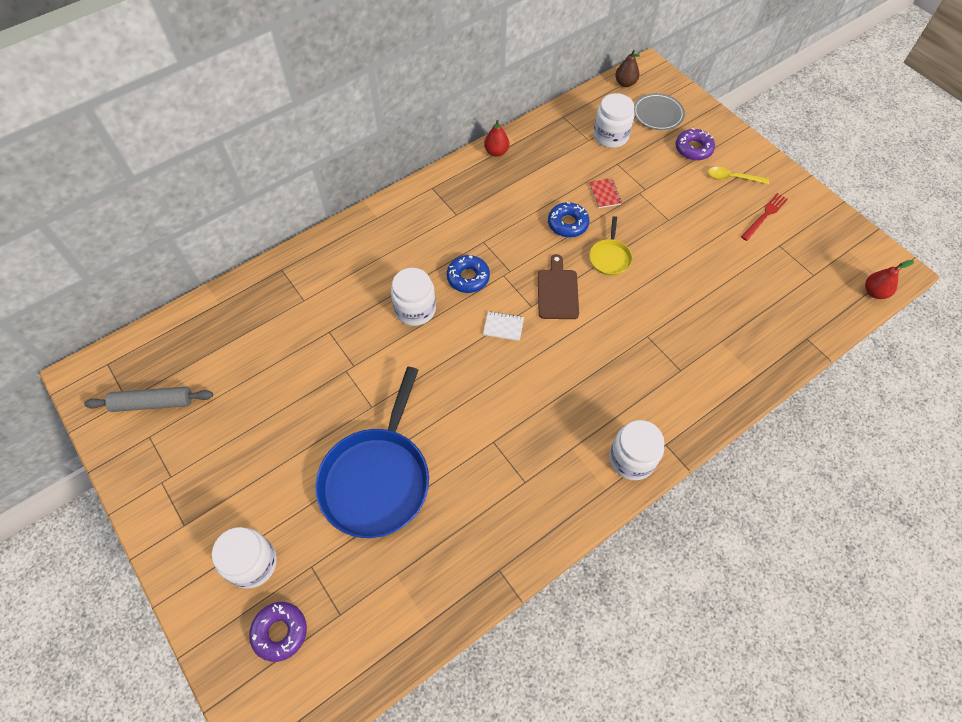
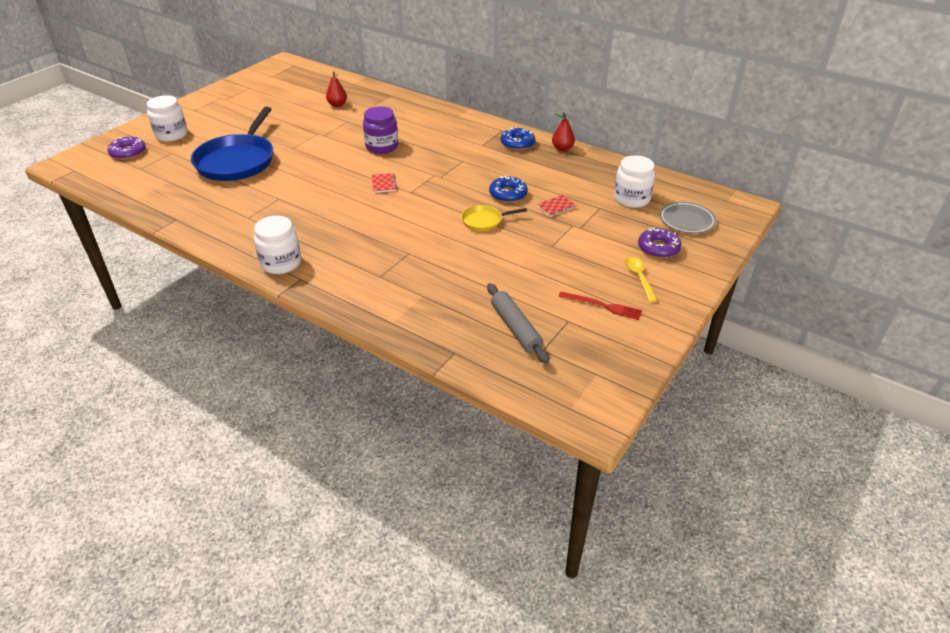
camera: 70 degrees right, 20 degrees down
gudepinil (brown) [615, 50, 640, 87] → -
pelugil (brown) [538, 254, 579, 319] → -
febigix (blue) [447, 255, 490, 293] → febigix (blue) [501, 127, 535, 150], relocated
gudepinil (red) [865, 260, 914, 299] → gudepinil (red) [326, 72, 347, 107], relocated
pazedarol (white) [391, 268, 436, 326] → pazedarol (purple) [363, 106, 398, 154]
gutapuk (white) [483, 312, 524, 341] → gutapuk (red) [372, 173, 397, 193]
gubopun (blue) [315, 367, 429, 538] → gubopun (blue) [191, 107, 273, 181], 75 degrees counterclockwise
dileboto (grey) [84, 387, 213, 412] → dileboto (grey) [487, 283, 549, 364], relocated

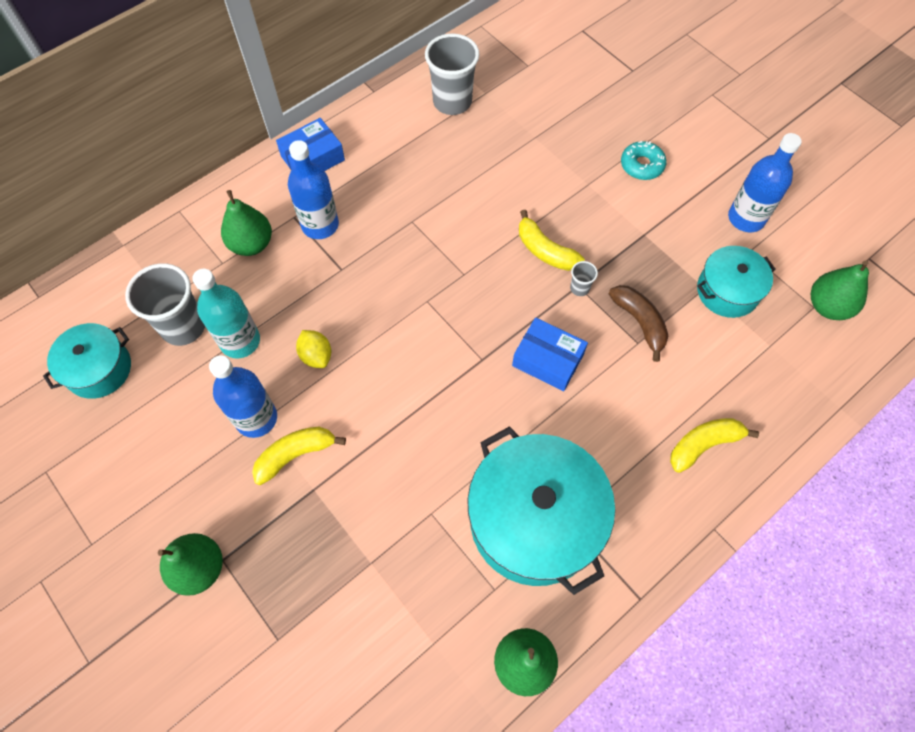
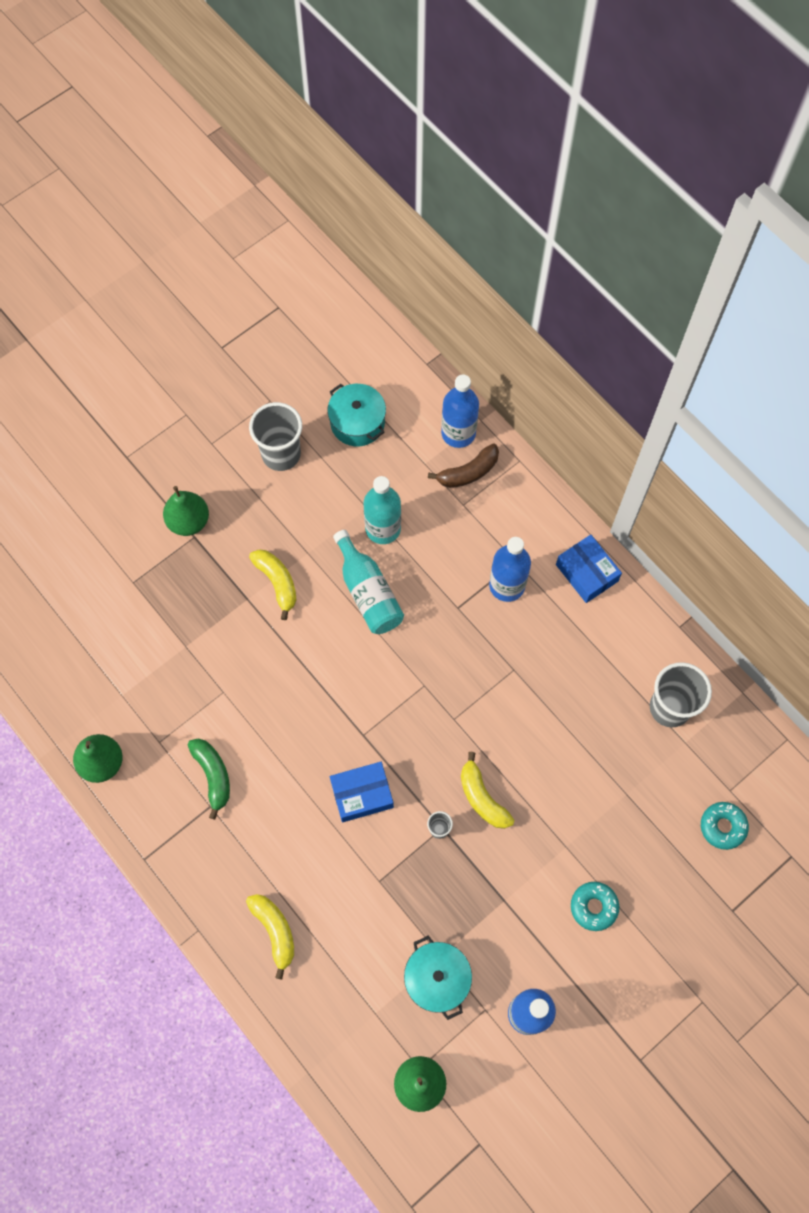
camera: 90 degrees right, 5 degrees up
gudepinil (green) [221, 190, 272, 256] → -
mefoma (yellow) [519, 210, 585, 271] → mefoma (yellow) [461, 752, 514, 829], 75 degrees counterclockwise
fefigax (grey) [125, 263, 205, 346] → fefigax (grey) [249, 402, 302, 471], relocated
mefoma (brown) [609, 285, 668, 362] → mefoma (brown) [428, 443, 499, 488], relocated
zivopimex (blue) [512, 317, 588, 391] → zivopimex (blue) [330, 762, 394, 822], 45 degrees clockwise
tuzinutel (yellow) [296, 330, 331, 368] → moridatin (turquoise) [333, 530, 404, 634]
moridatin (blue) [209, 355, 277, 438] → moridatin (blue) [441, 375, 479, 448], relocated
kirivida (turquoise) [467, 426, 615, 595] → mefoma (green) [188, 739, 230, 820]
- → febigix (turquoise) [701, 802, 749, 850]

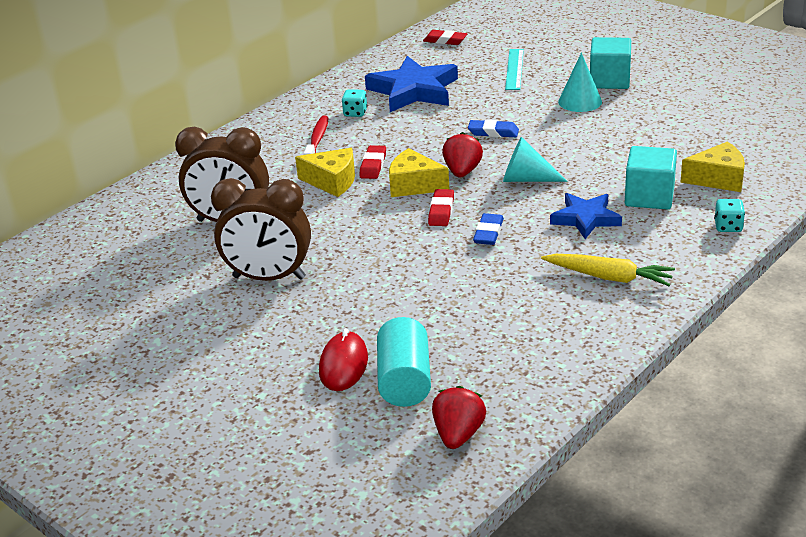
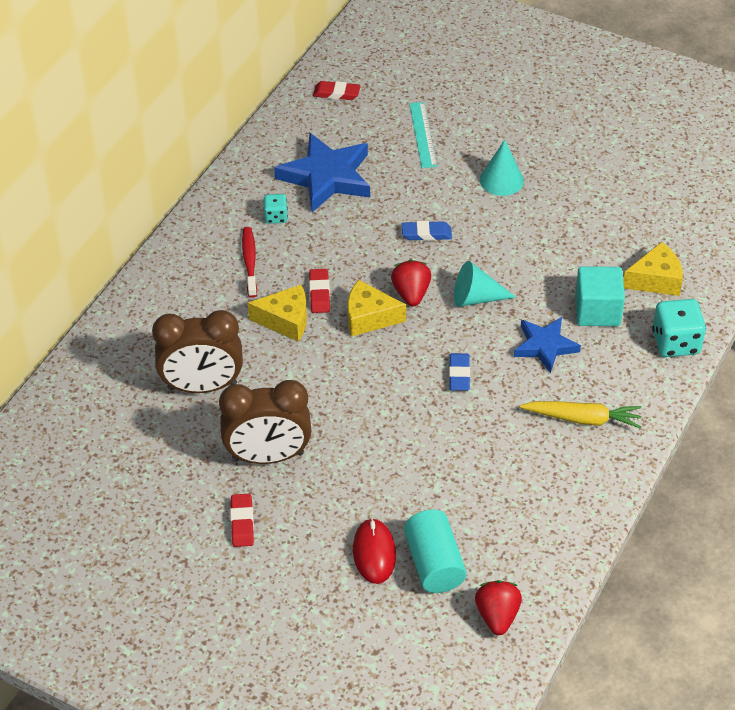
camera: 15 degrees left, 15 degrees up
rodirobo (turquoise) [590, 37, 631, 89] → -
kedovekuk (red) [428, 189, 454, 226] → kedovekuk (red) [230, 494, 254, 547], relocated
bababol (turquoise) [714, 199, 745, 232] → bababol (turquoise) [652, 299, 706, 357], x1.80

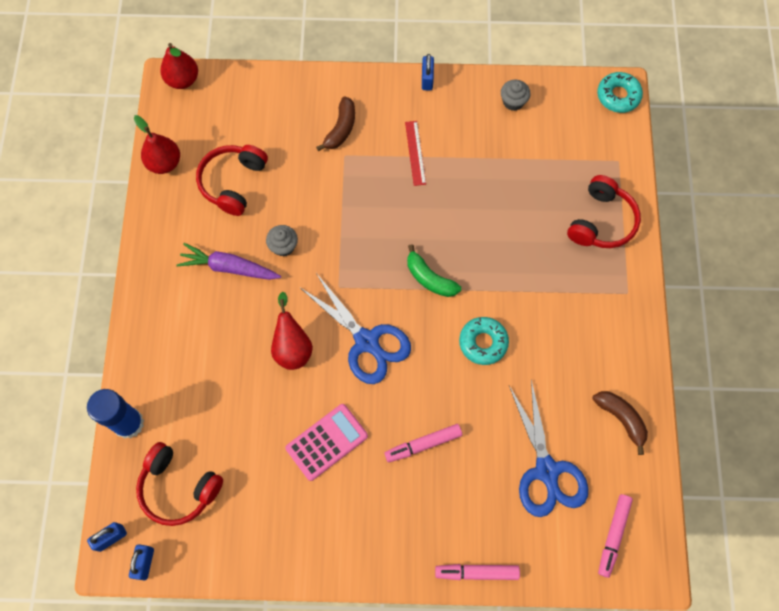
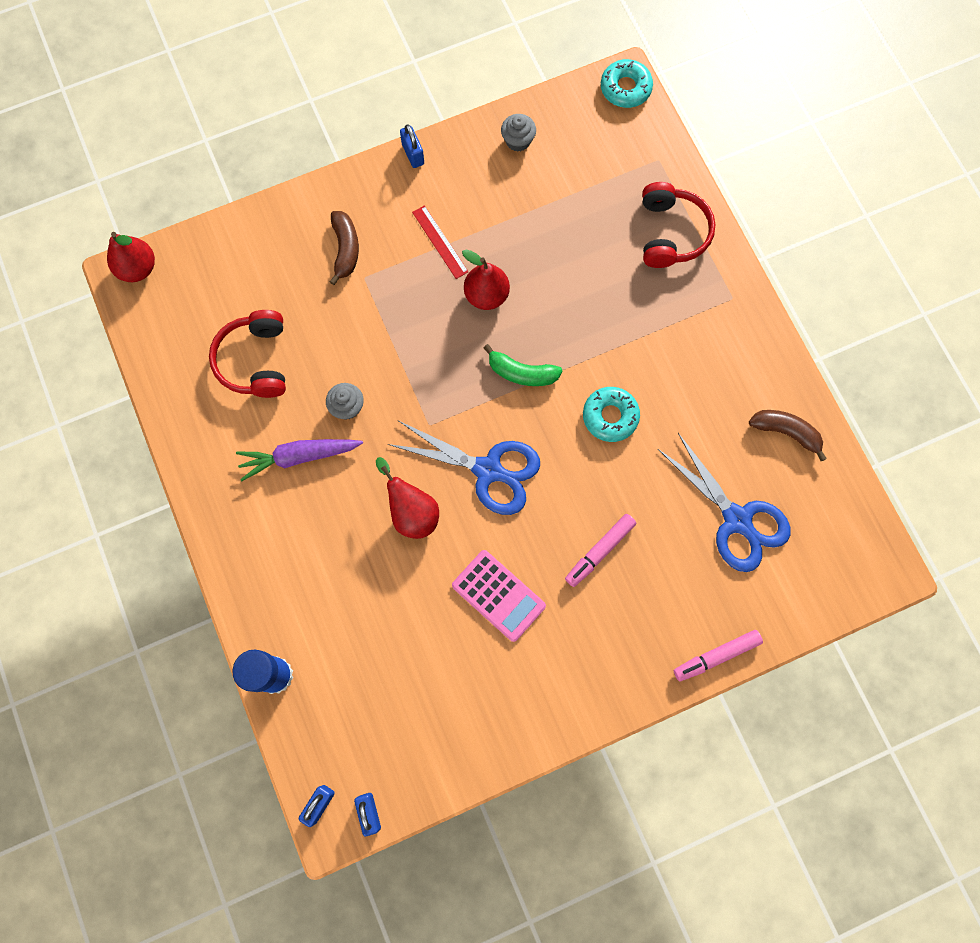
camera: 25 degrees left, 5 degrees up
gudepinil (red) [134, 115, 180, 174] → gudepinil (red) [462, 249, 510, 310], relocated
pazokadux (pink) [285, 404, 368, 481] → pazokadux (pink) [452, 550, 546, 642], 105 degrees clockwise
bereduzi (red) [136, 442, 223, 526] → -
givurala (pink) [598, 494, 633, 578] → -

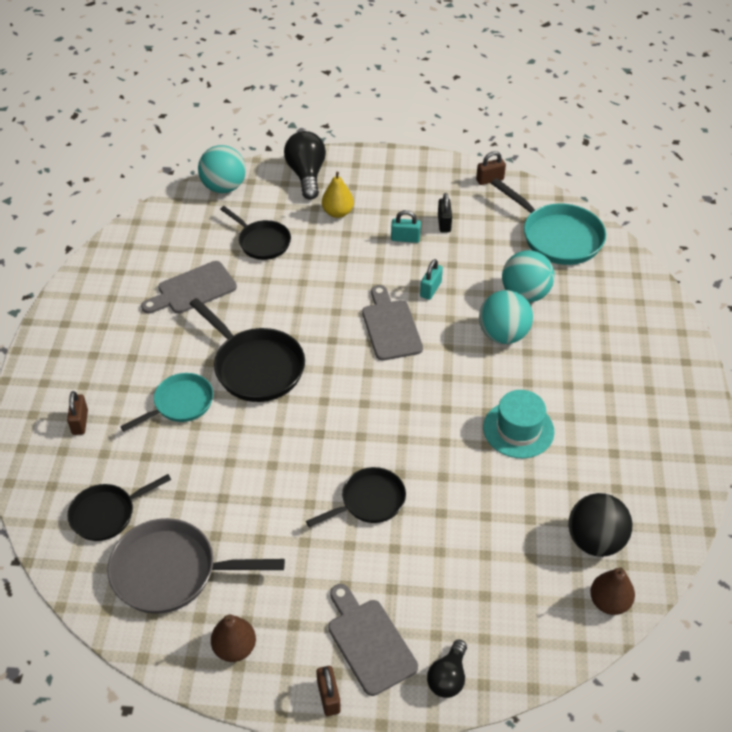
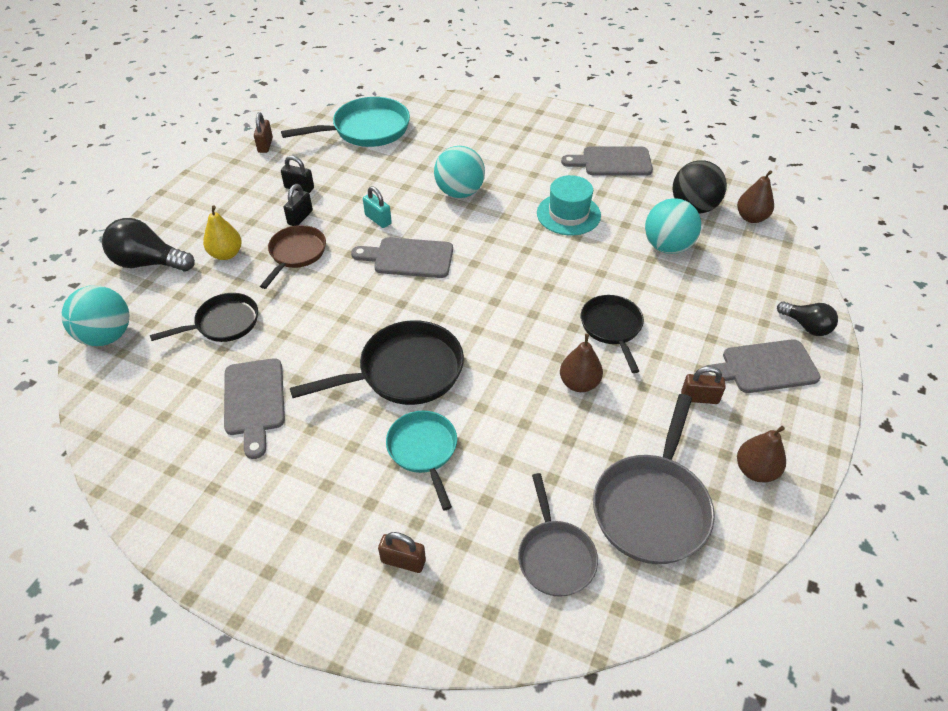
camera: 70 degrees left, 0 degrees up
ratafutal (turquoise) [391, 210, 421, 243] → ratafutal (black) [284, 184, 313, 226]
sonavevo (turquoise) [502, 250, 555, 302] → sonavevo (turquoise) [645, 198, 701, 254], relocated
gubopun (black) [67, 474, 171, 541] → gubopun (grey) [518, 473, 598, 597]
ratafutal (brown) [316, 666, 341, 716] → ratafutal (brown) [681, 366, 726, 404], relocated
- → pelugil (grey) [561, 146, 653, 176]
- → gubopun (brown) [260, 225, 326, 289]
- → gudepinil (brown) [560, 334, 603, 392]

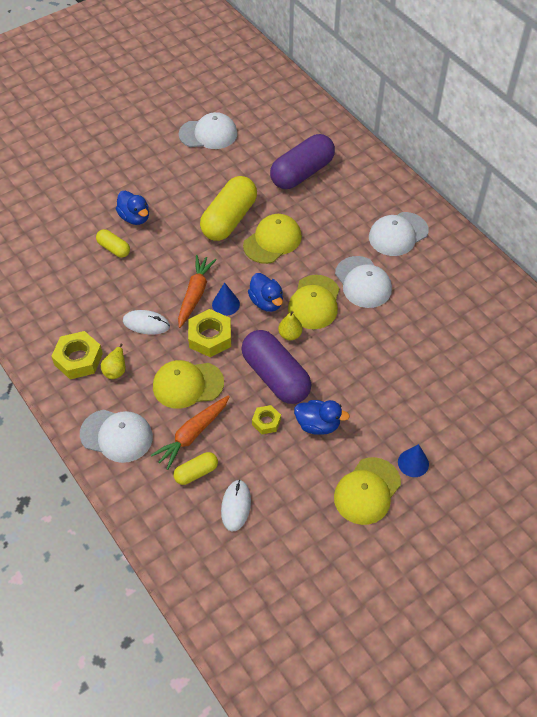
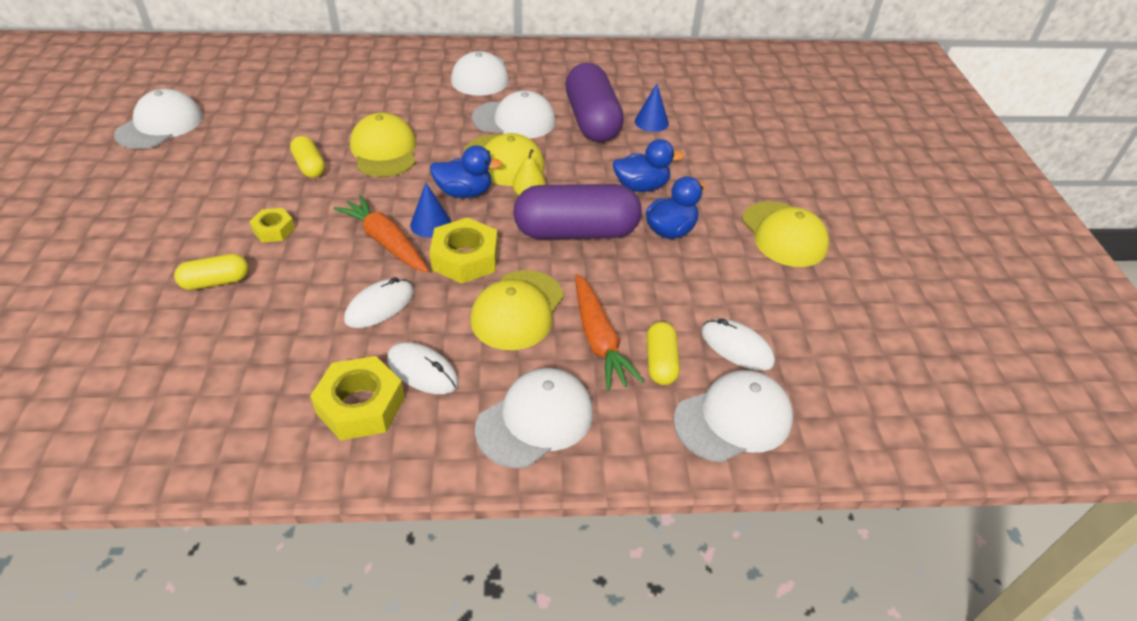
camera: 60 degrees left, 10 degrees down
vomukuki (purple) [270, 134, 335, 189] → vomukuki (purple) [565, 63, 624, 142], relocated
vomukuki (yellow) [200, 176, 257, 241] → vomukuki (yellow) [290, 136, 325, 178], x0.49
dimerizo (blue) [116, 191, 149, 225] → dimerizo (blue) [613, 139, 684, 192], relocated
gudepinil (yellow) [101, 343, 125, 379] → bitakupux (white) [387, 342, 459, 394]
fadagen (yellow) [252, 405, 281, 434] → fadagen (yellow) [249, 208, 295, 242], relocated
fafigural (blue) [398, 444, 429, 477] → fafigural (blue) [635, 83, 669, 132], relocated
- → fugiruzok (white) [673, 370, 793, 463]

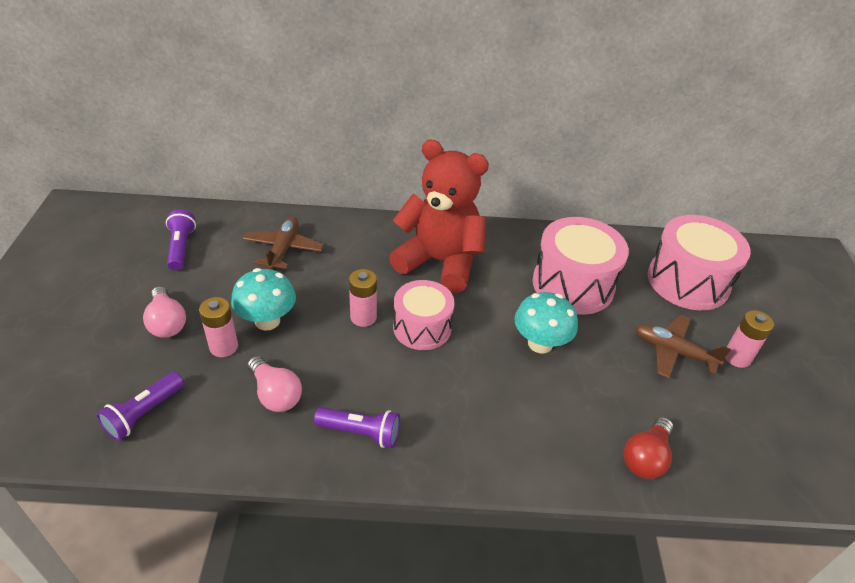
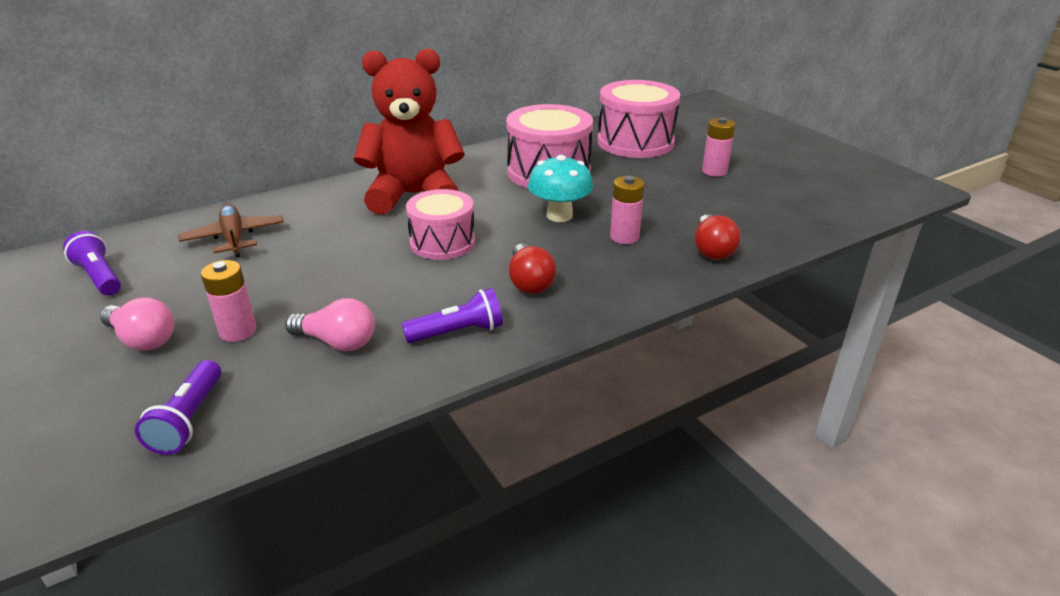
camera: 30 degrees left, 10 degrees down
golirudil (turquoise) [231, 268, 296, 331] → -
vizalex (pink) [349, 269, 377, 327] → vizalex (pink) [610, 176, 645, 244], relocated
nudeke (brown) [635, 315, 731, 378] → -
- → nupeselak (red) [509, 243, 556, 294]

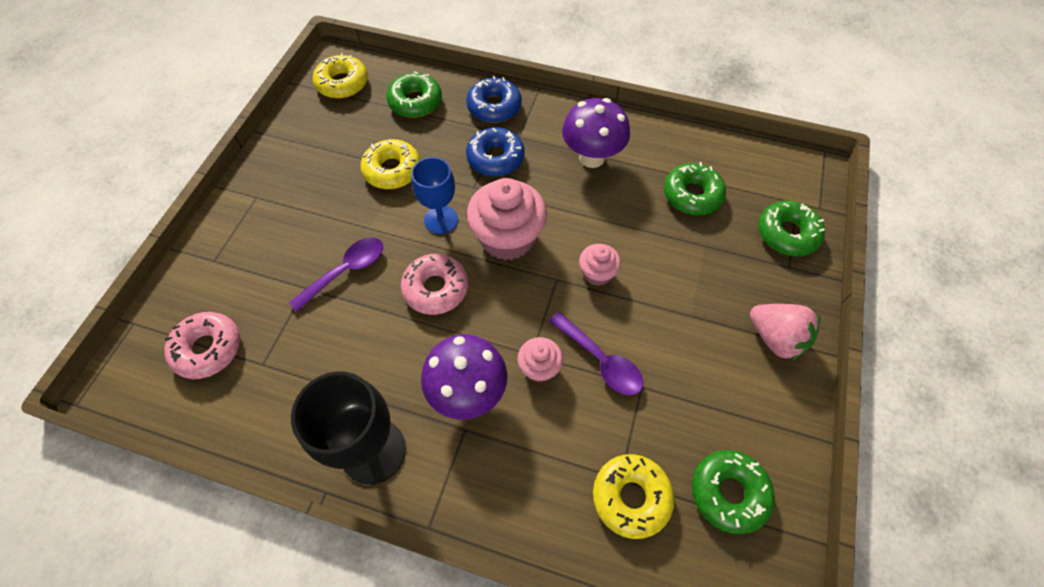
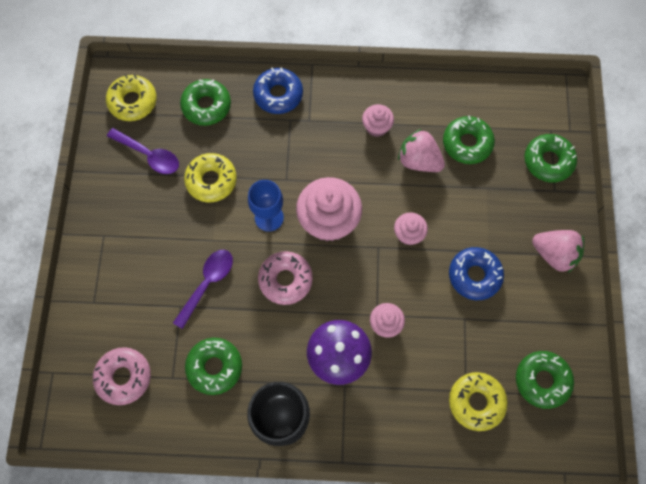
camera: 15 degrees left, 10 degrees up
golirudil (purple) [562, 98, 630, 168] → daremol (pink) [362, 104, 394, 137]
febigix (blue) [466, 127, 525, 176] → febigix (blue) [449, 247, 504, 300], relocated
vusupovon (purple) [549, 312, 643, 396] → vusupovon (purple) [107, 128, 179, 174], relocated
- → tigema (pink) [398, 129, 445, 172]
- → febigix (green) [185, 338, 242, 395]

